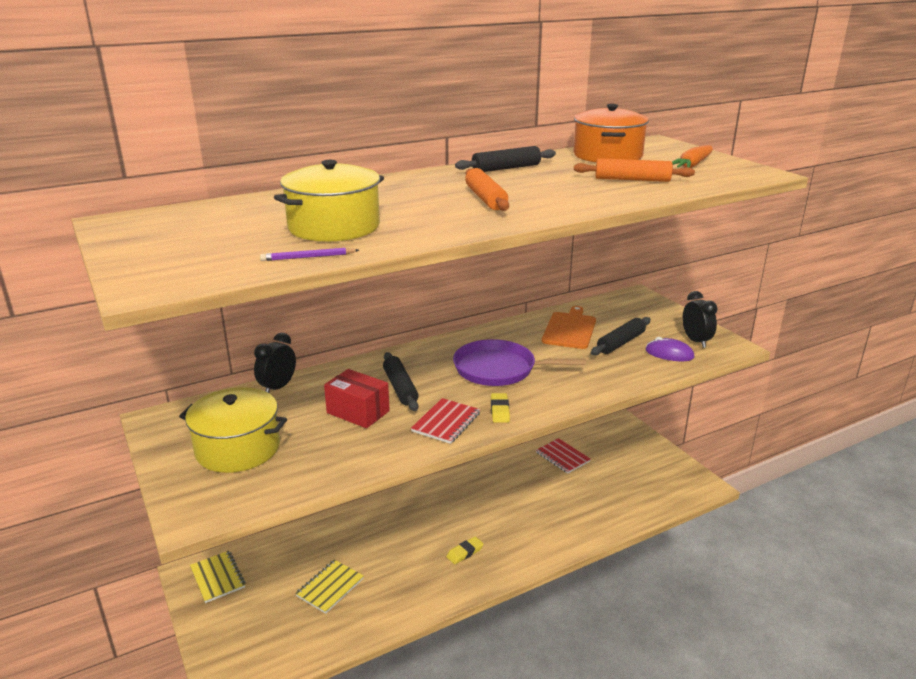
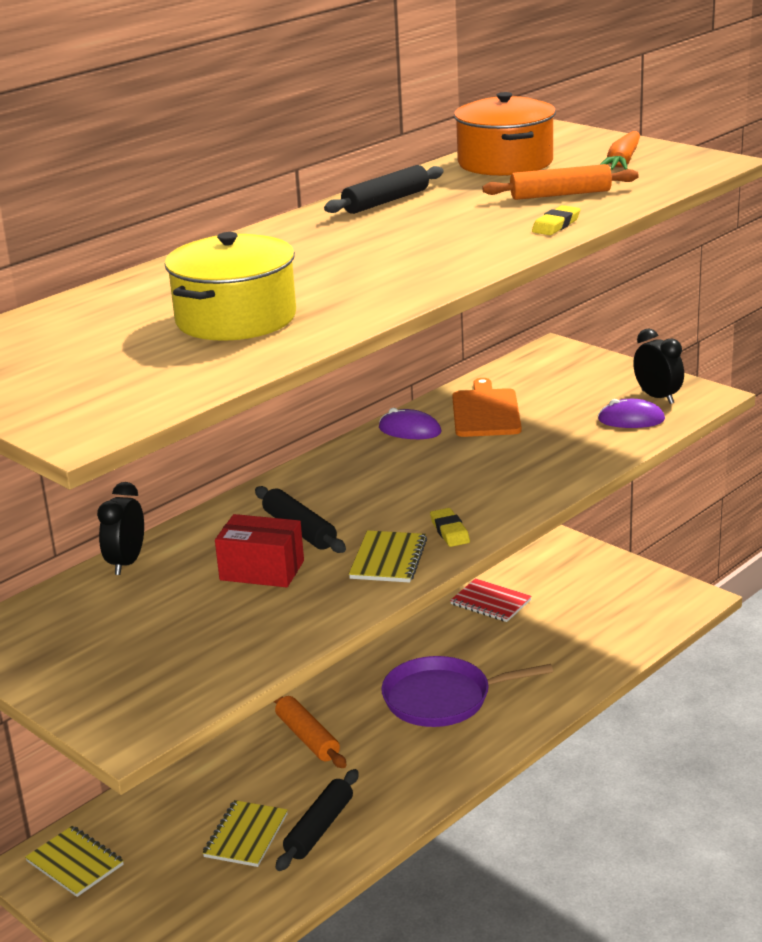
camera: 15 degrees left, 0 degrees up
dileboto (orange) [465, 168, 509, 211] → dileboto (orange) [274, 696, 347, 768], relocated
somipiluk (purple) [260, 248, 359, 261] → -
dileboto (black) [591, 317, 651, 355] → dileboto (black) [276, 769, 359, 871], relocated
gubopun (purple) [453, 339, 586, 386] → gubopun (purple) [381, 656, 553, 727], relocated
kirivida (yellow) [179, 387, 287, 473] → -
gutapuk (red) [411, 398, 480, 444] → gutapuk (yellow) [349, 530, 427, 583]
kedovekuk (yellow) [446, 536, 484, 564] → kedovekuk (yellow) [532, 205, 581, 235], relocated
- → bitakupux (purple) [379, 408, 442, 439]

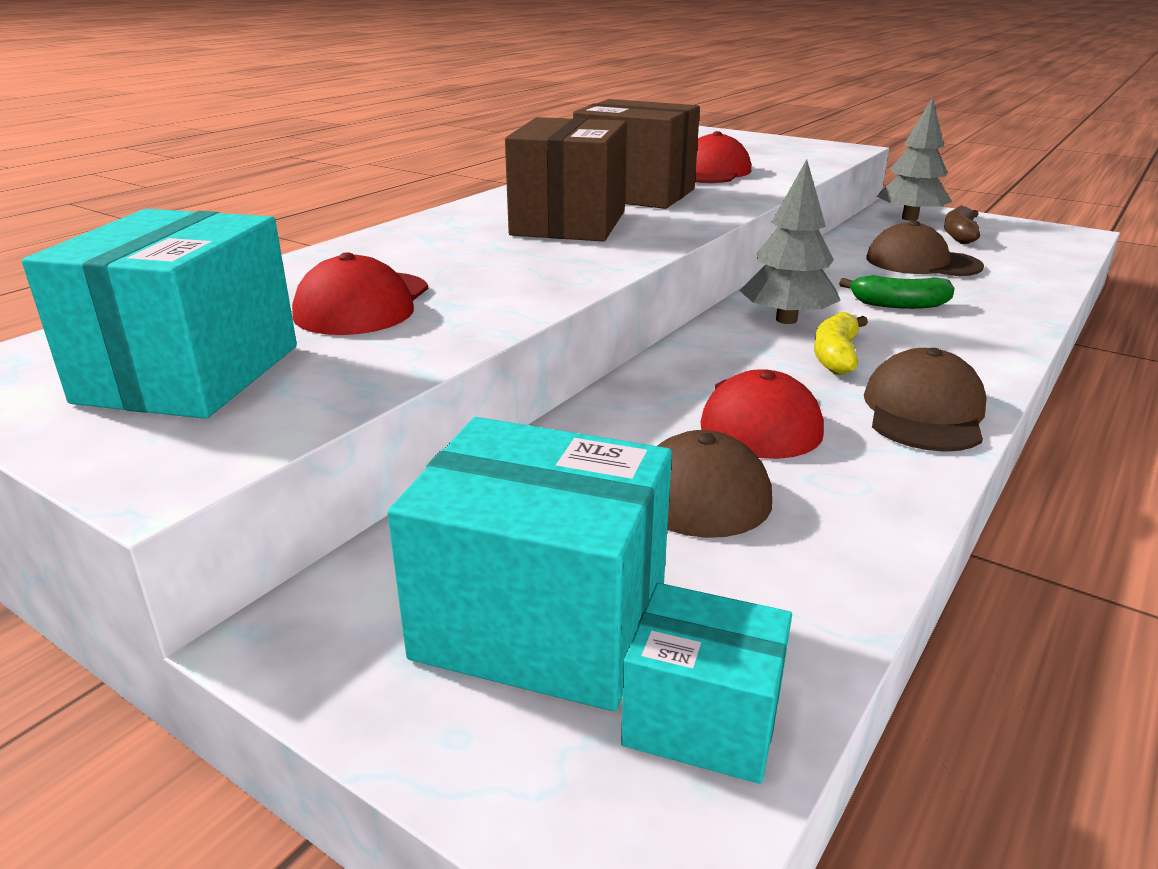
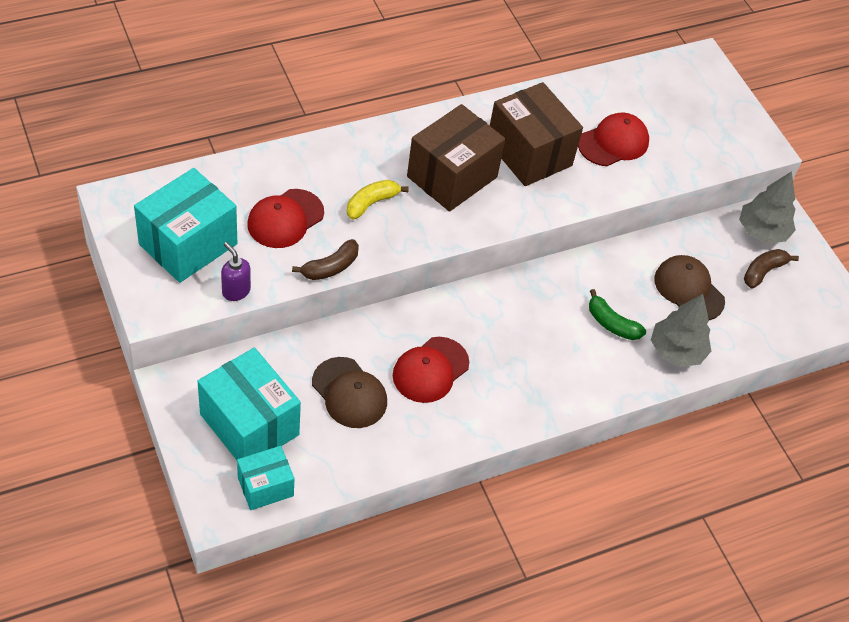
camera: 25 degrees right, 25 degrees up
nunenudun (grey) [740, 159, 841, 324] → nunenudun (grey) [651, 294, 711, 367], relocated
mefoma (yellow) [814, 312, 868, 375] → mefoma (yellow) [347, 180, 409, 219], relocated
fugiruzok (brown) [864, 348, 987, 452] → -
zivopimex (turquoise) [621, 583, 792, 784] → zivopimex (turquoise) [237, 446, 294, 510], 75 degrees counterclockwise
- → mefoma (brown) [292, 239, 359, 280]
- → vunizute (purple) [221, 242, 251, 301]

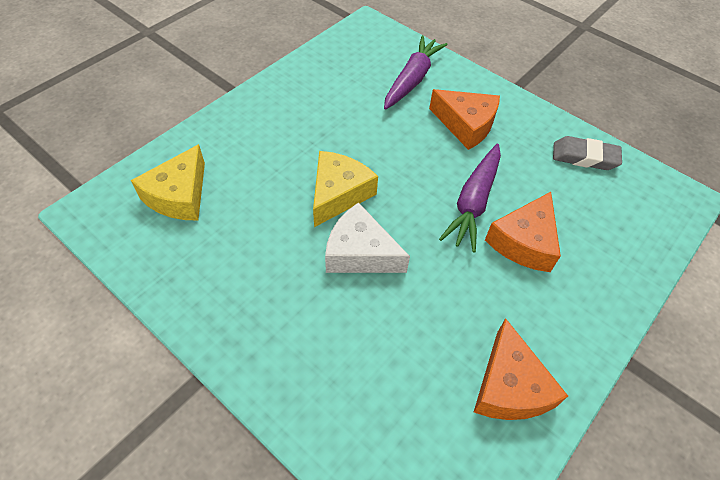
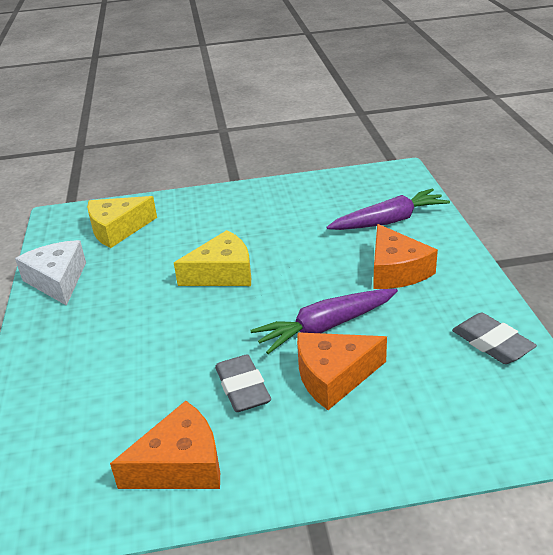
camera: 45 degrees right, 20 degrees down
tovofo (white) [325, 202, 410, 273] → tovofo (white) [15, 240, 86, 306], relocated
tovofo (orange) [474, 318, 568, 420] → tovofo (orange) [110, 401, 220, 489], 150 degrees counterclockwise
- → kedovekuk (grey) [215, 354, 271, 412]

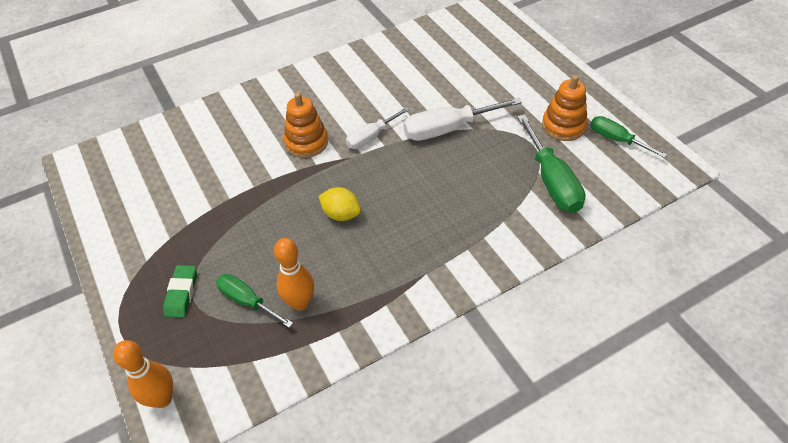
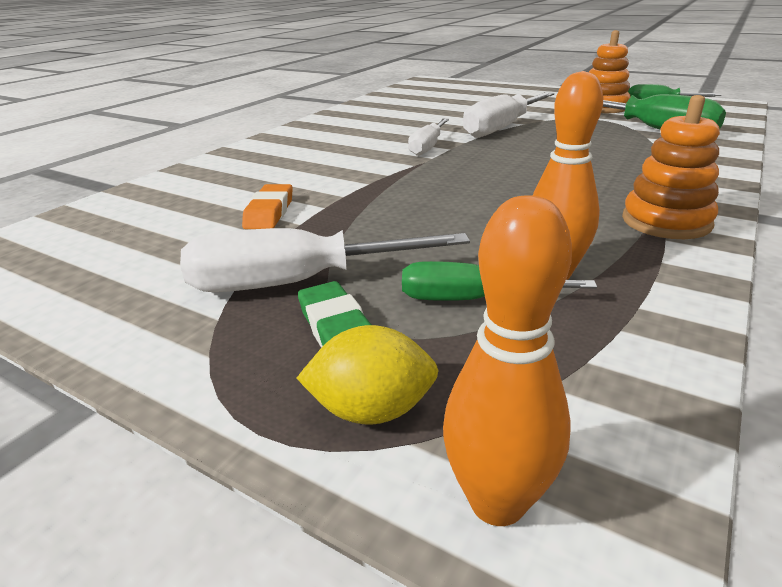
camera: 30 degrees left, 20 degrees down
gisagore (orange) [284, 92, 328, 158] → gisagore (orange) [622, 95, 720, 239], relocated
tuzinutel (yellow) [318, 187, 361, 221] → tuzinutel (yellow) [297, 325, 439, 425], relocated
- → kedovekuk (orange) [242, 184, 293, 229]
- → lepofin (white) [180, 228, 470, 292]

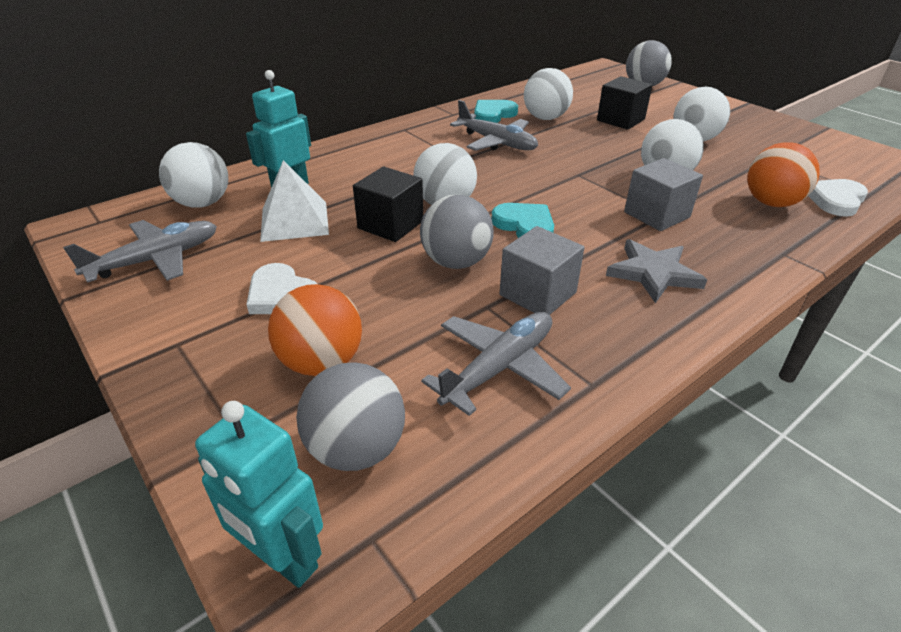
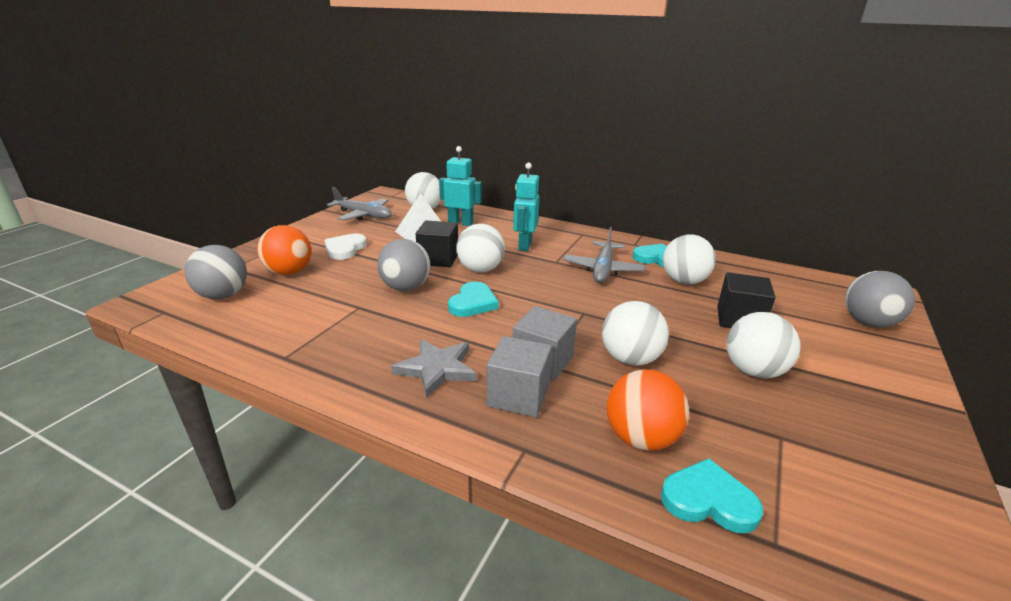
camera: 65 degrees right, 10 degrees down
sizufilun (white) [808, 179, 868, 217] → sizufilun (turquoise) [661, 458, 763, 533]
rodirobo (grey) [499, 226, 585, 315] → rodirobo (grey) [487, 336, 552, 417], relocated
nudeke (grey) [421, 312, 571, 416] → -
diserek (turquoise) [195, 401, 323, 588] → diserek (turquoise) [513, 163, 540, 251], relocated

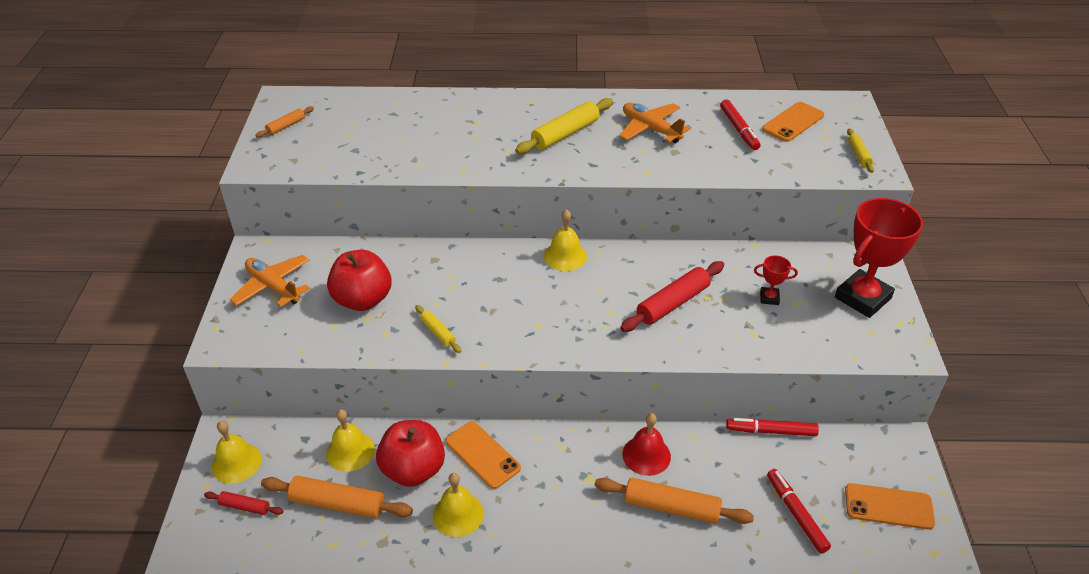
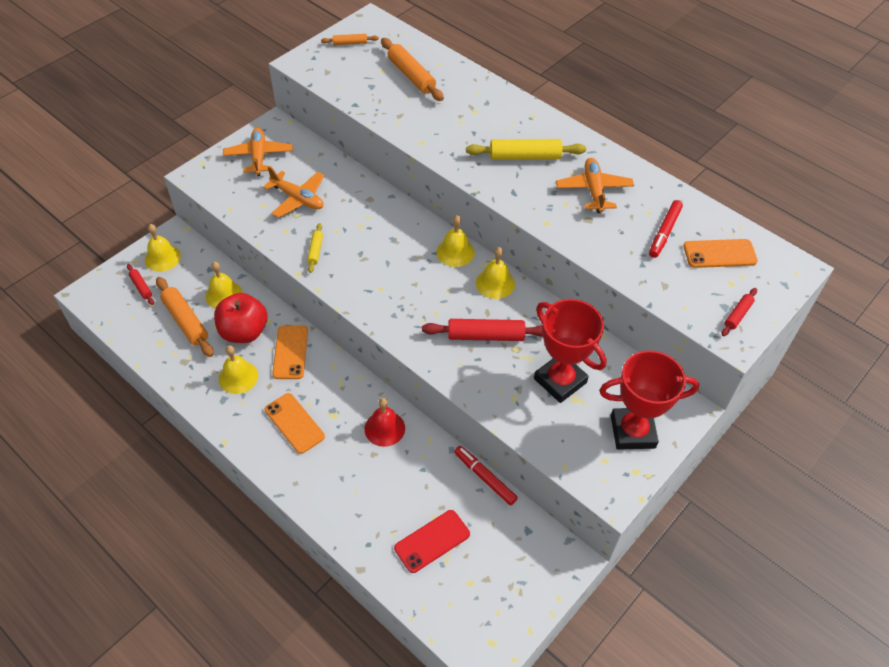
camera: 40 degrees right, 10 degrees up
dileboto (yellow) [847, 128, 874, 173] → dileboto (red) [722, 288, 757, 336]
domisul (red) [327, 250, 392, 311] → nudeke (orange) [263, 166, 325, 218]
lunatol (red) [754, 255, 798, 305] → lunatol (red) [534, 299, 607, 403], x2.27
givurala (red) [767, 469, 831, 553] → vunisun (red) [394, 510, 470, 573]
dileboto (orange) [595, 478, 754, 524] → dileboto (orange) [381, 38, 444, 101], relocated
vunisun (orange) [845, 483, 935, 530] → vunisun (orange) [265, 393, 325, 454], relocated
- → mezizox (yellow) [476, 247, 515, 299]

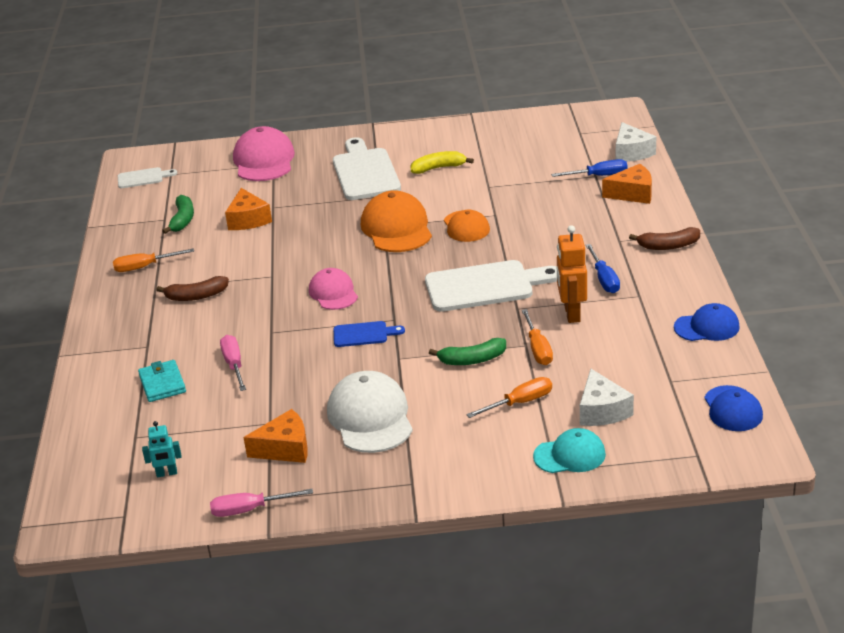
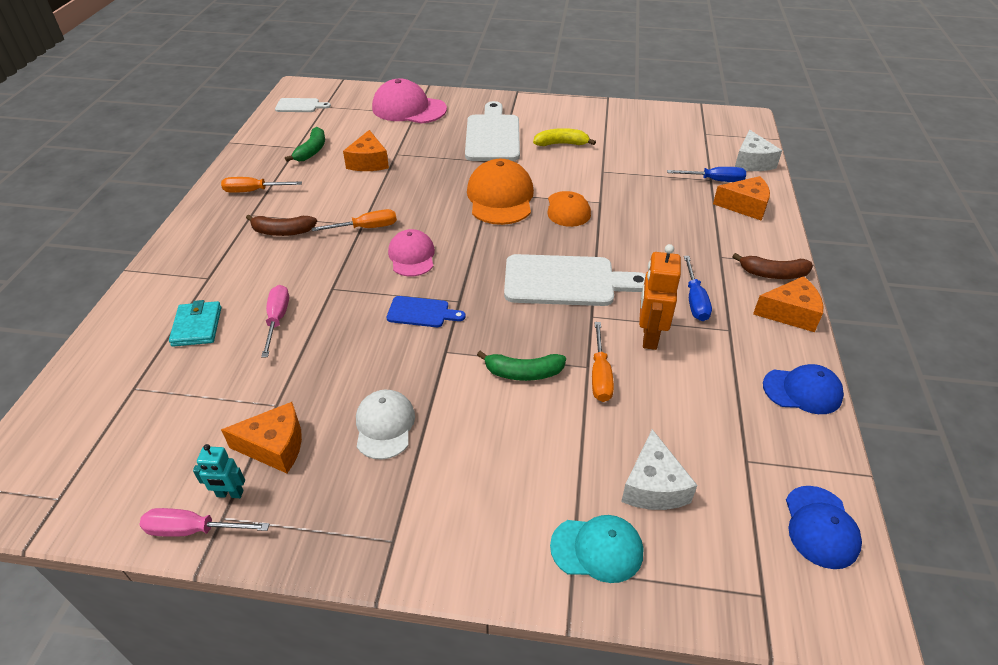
camera: 10 degrees right, 10 degrees up
fugiruzok (pink) [233, 126, 295, 181] → fugiruzok (pink) [372, 79, 447, 124], 75 degrees counterclockwise
fugiruzok (white) [327, 371, 413, 453] → fugiruzok (white) [356, 390, 415, 460], x0.63
lepofin (orange) [466, 377, 552, 418] → lepofin (orange) [312, 209, 397, 231], relocated
diserek (turquoise) [142, 421, 182, 477] → diserek (turquoise) [193, 444, 245, 498], relocated
- → tovofo (orange) [753, 276, 823, 332]

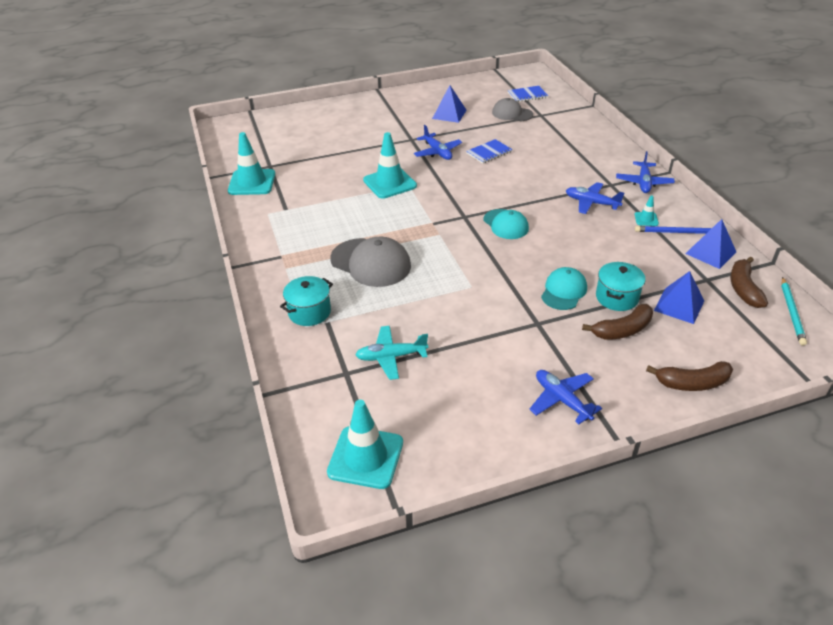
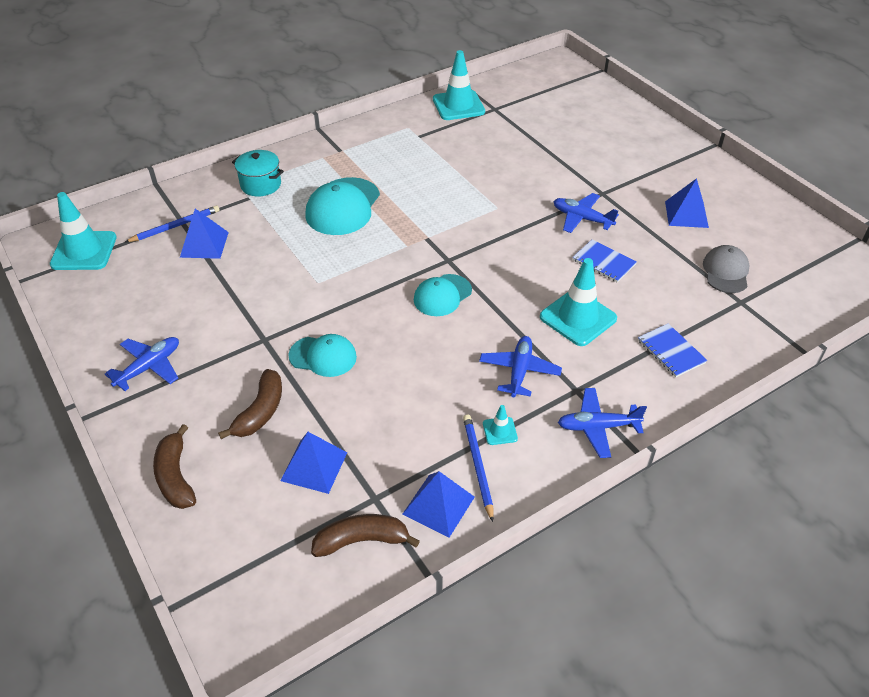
camera: 75 degrees right, 5 degrees up
gutapuk (blue) [507, 86, 548, 102] → gutapuk (blue) [638, 323, 707, 377], relocated
nudeke (blue) [414, 125, 462, 160] → nudeke (blue) [554, 193, 619, 233], 75 degrees clockwise
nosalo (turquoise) [363, 132, 417, 199] → nosalo (turquoise) [540, 258, 617, 346], relocated
fugiruzok (grey) [330, 237, 411, 287] → fugiruzok (turquoise) [305, 177, 380, 235]
kirivida (turquoise) [596, 262, 646, 311] → -
somipiluk (turquoise) [781, 277, 807, 346] → -
mefoma (brown) [582, 304, 653, 340] → mefoma (brown) [218, 369, 282, 439], 120 degrees counterclockwise
nudeke (turquoise) [355, 326, 428, 380] → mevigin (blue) [180, 209, 229, 259]
- → somipiluk (blue) [125, 205, 220, 242]

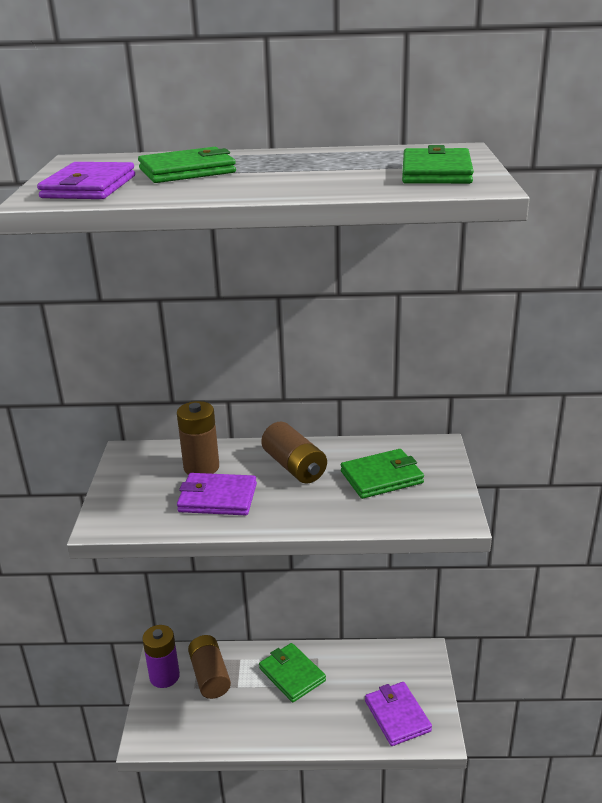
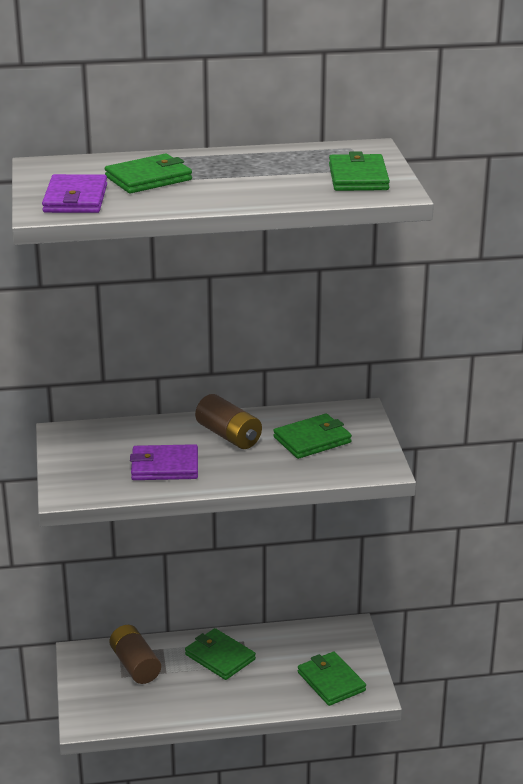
camera: 10 degrees left, 0 degrees up
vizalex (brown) [177, 401, 219, 475] → -
vizalex (purple) [142, 625, 180, 688] → -
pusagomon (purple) [365, 682, 432, 746] → pusagomon (green) [298, 652, 366, 706]

